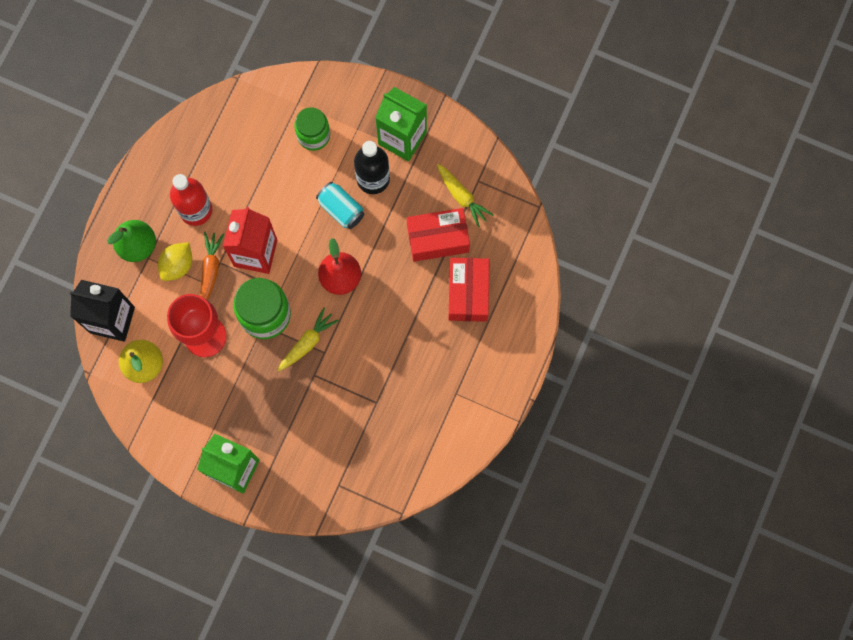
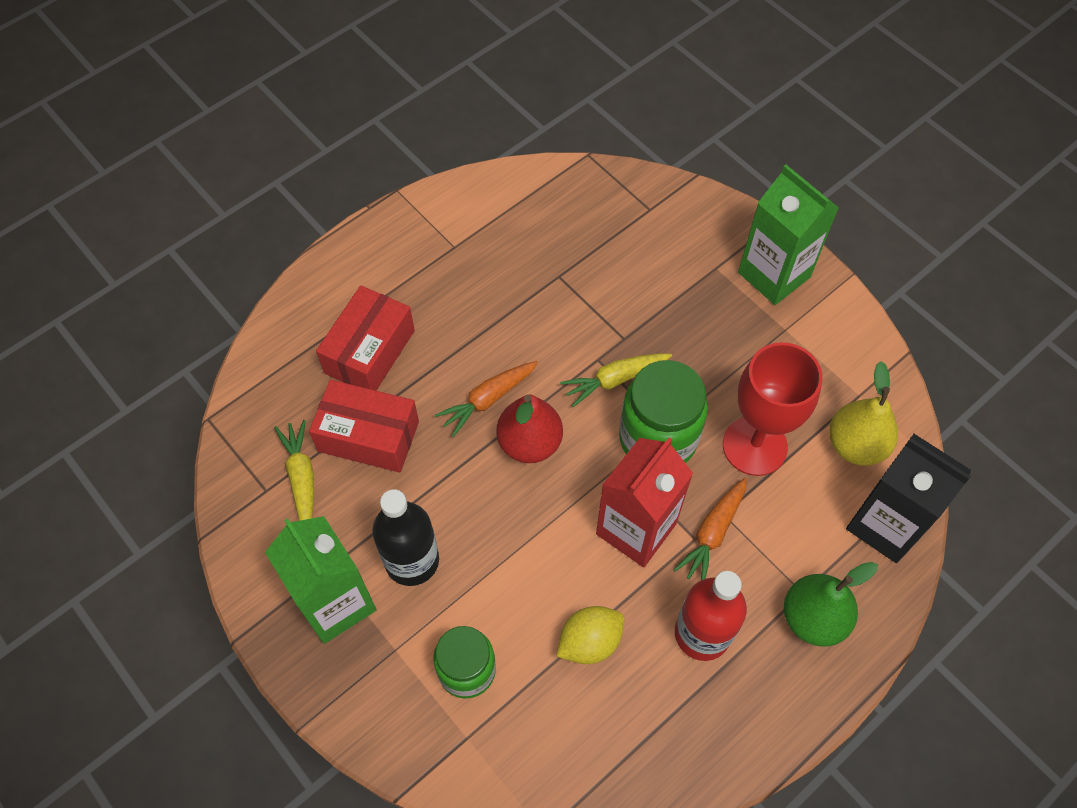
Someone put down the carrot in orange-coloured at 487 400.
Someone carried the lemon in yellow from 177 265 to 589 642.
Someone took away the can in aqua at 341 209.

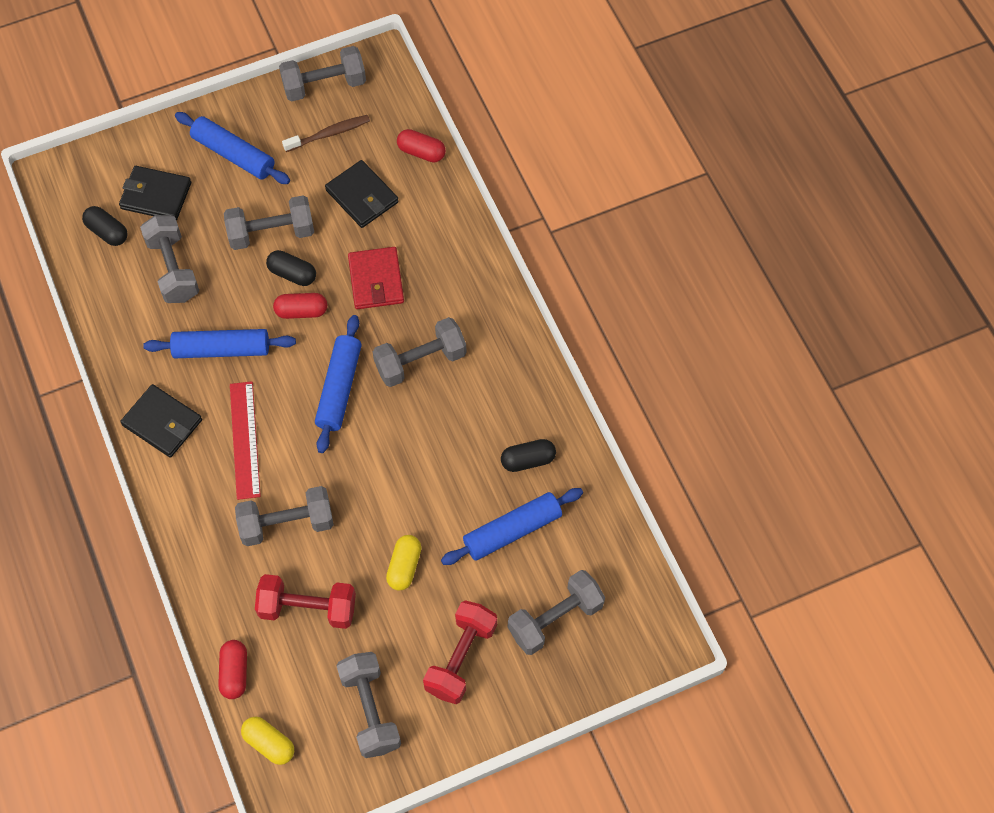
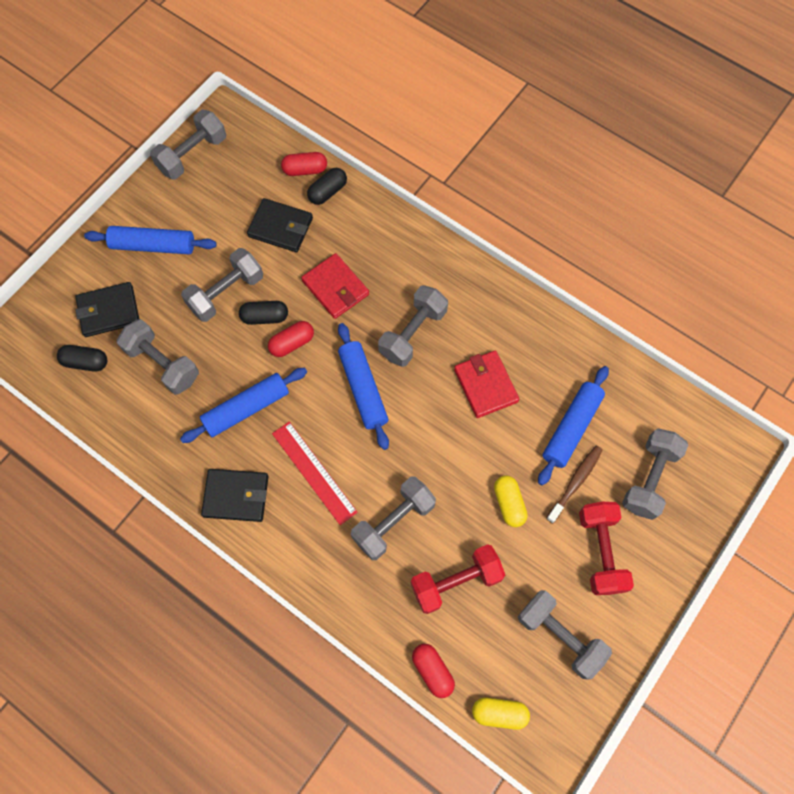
Someone carried the pill shape in ebony from 528 460 to 327 192.
Someone put down the card wallet in crimson at 486 385.
Someone carried the toothbrush in russet from 329 134 to 575 482.

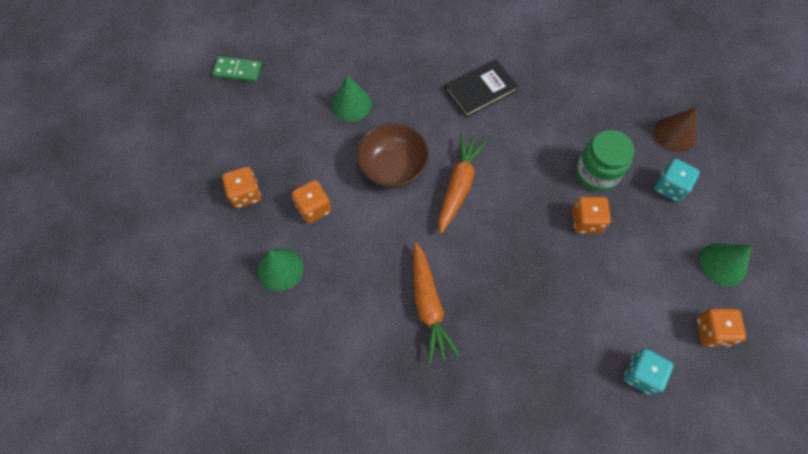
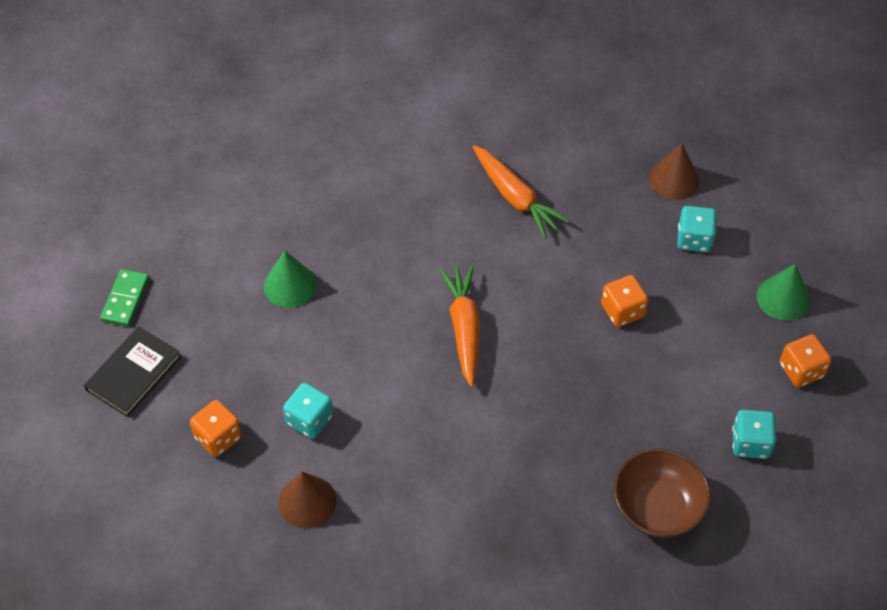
Someone carried the hardback in ebony from 480 90 to 133 373.
Someone rotated the domino piece in emerald at 238 71 by 60 degrees counterclockwise.
Someone repainted the cone in emerald at 280 269, which became the cone in russet at 307 501.
Someone repainted the die in orange-coloured at 314 208, which became the die in aqua at 309 420.
Someone carried the carrot in orange-coloured from 428 305 to 515 197.
Someone carried the bowl in russet from 393 167 to 657 508.
Someone took away the jam jar in emerald at 596 173.

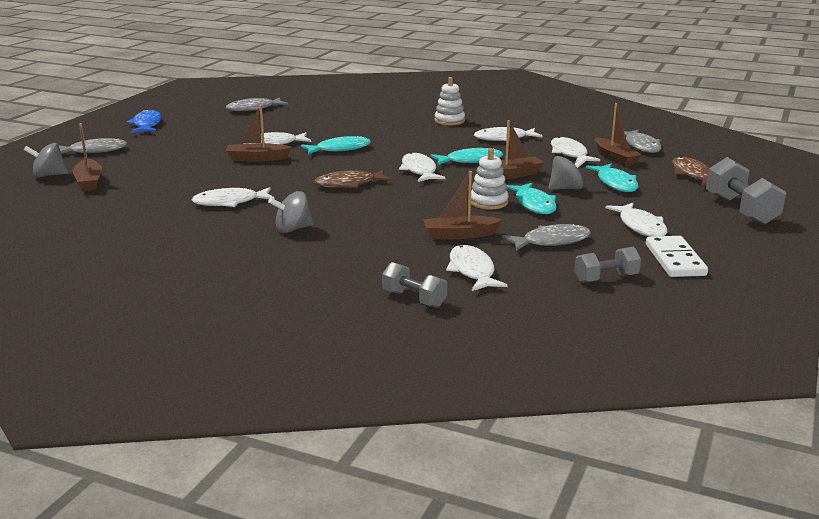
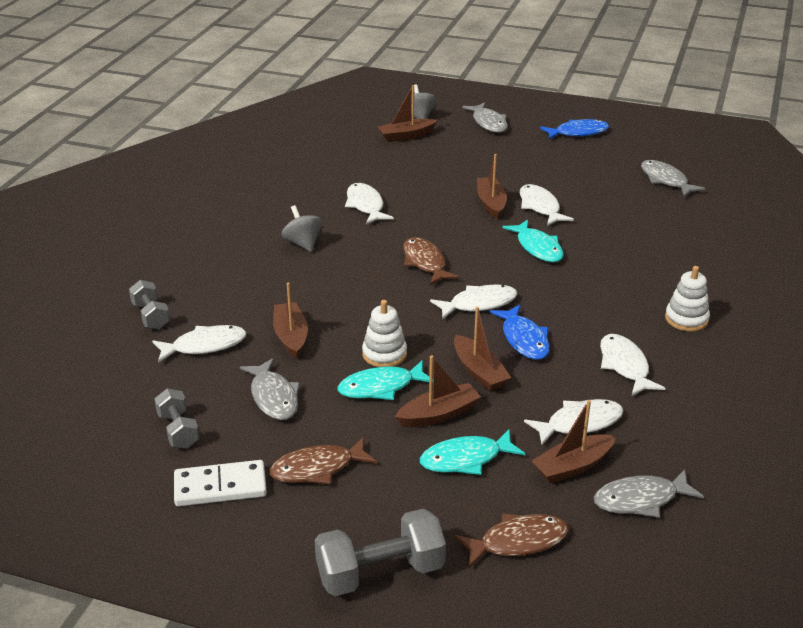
Someone rotated the hand weight in ash-grey at 414 299 by 60 degrees counterclockwise.
Someone repainted the fish in snow-white at 640 227, which became the fish in russet at 317 468.
Someone swapped the toy top in ash-grey at 566 188 for the sailboat in russet at 438 414.
Someone repainted the fish in aqua at 470 161, which became the fish in blue at 524 339.

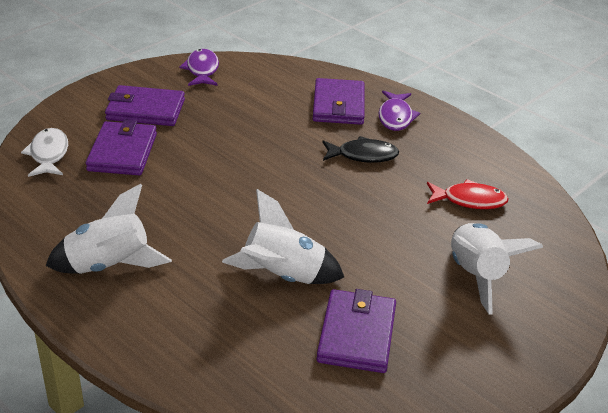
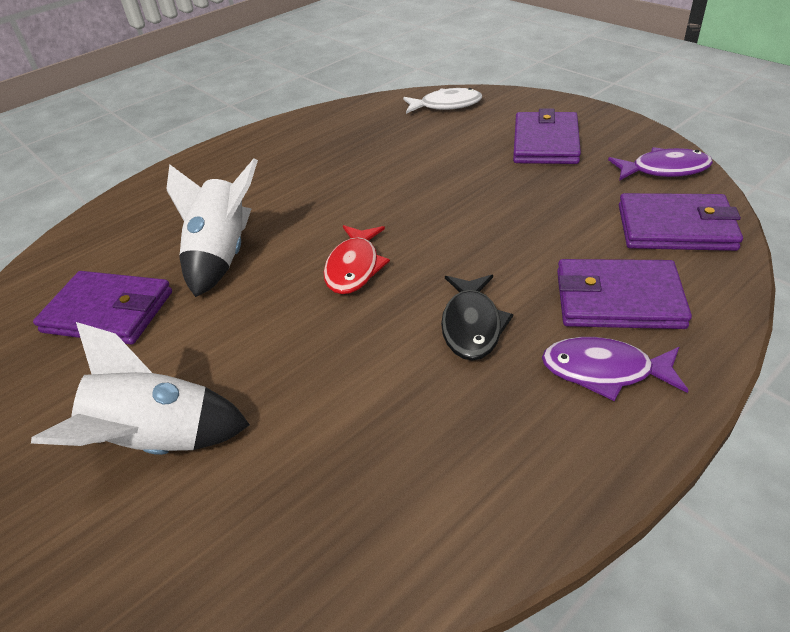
Someone carried the fish in crimson from 469 200 to 354 267.
Someone carried the card wallet in royal purple from 122 152 to 675 227.
Someone took away the rocket in snow-white at 109 266.

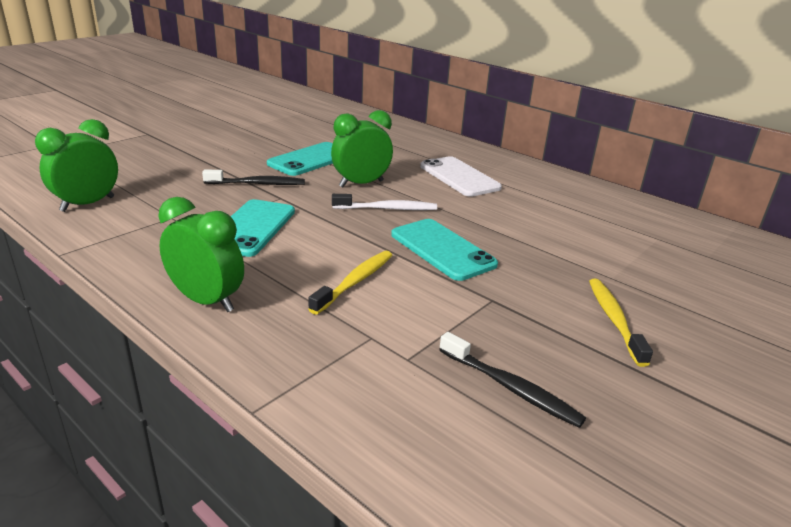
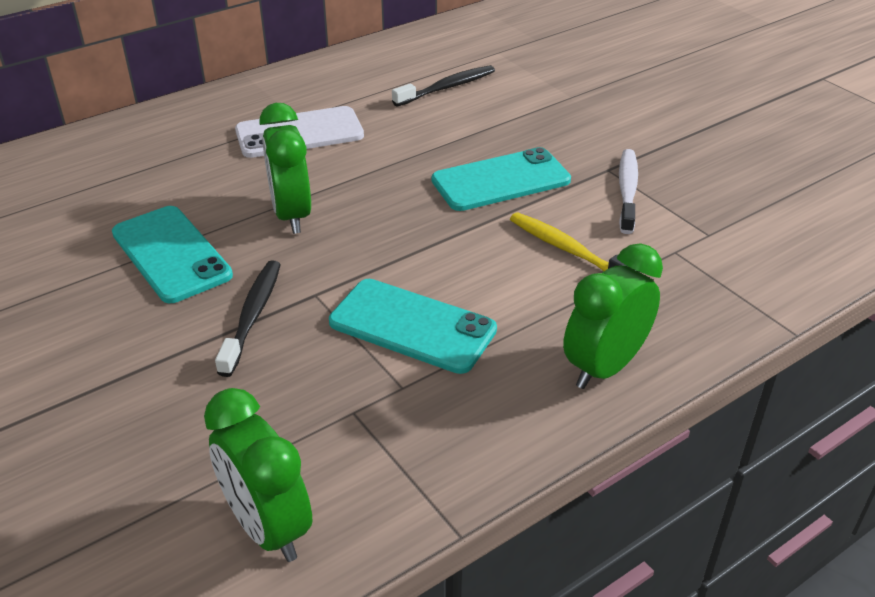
Someone carried the toothbrush in ebony from 511 388 to 447 87.
Someone carried the toothbrush in snow-white from 387 209 to 627 190.
Someone took away the toothbrush in yellow at 614 319.

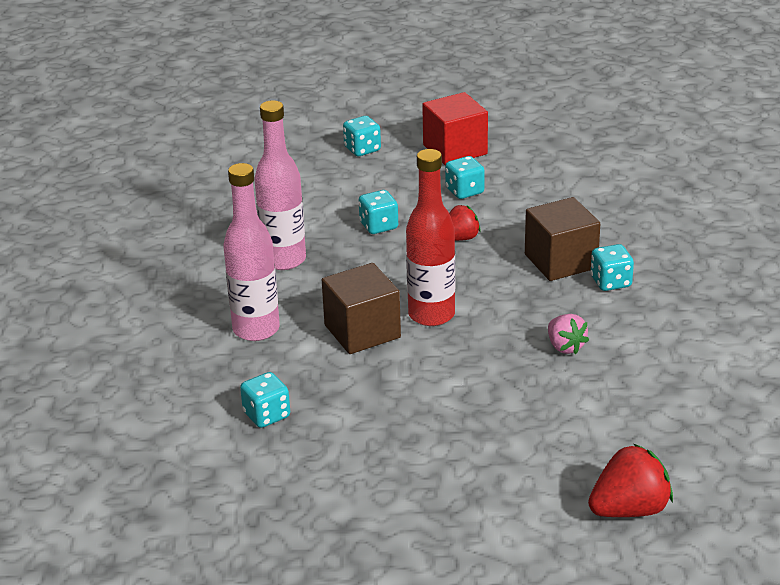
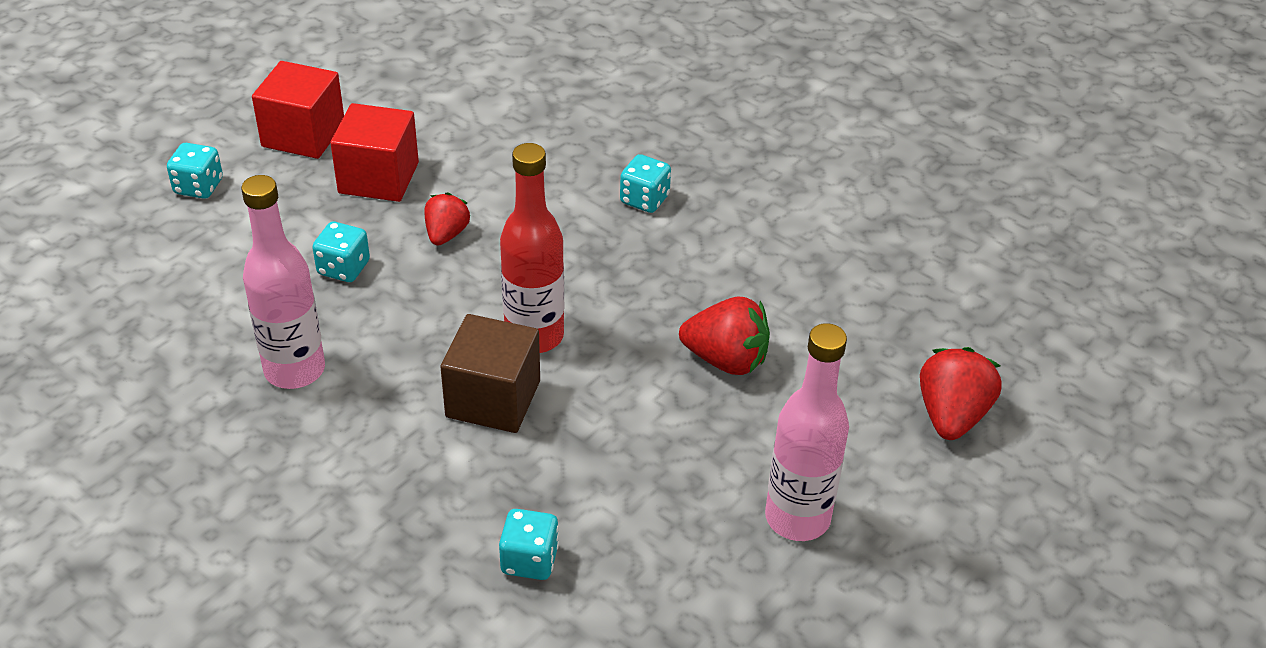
Someone swapped the die in aqua at 464 191 for the cube in crimson at 378 178.
Someone put down the berry in crimson at 726 360.
Someone carried the flask in rose-pink from 256 329 to 797 518.
Someone took away the cube in russet at 560 261.
Someone took away the berry in rose-pink at 565 347.

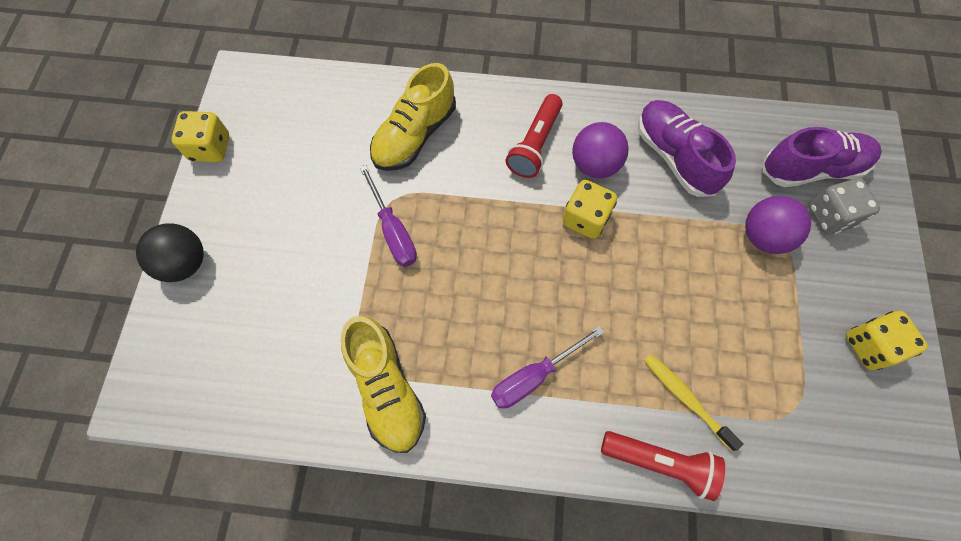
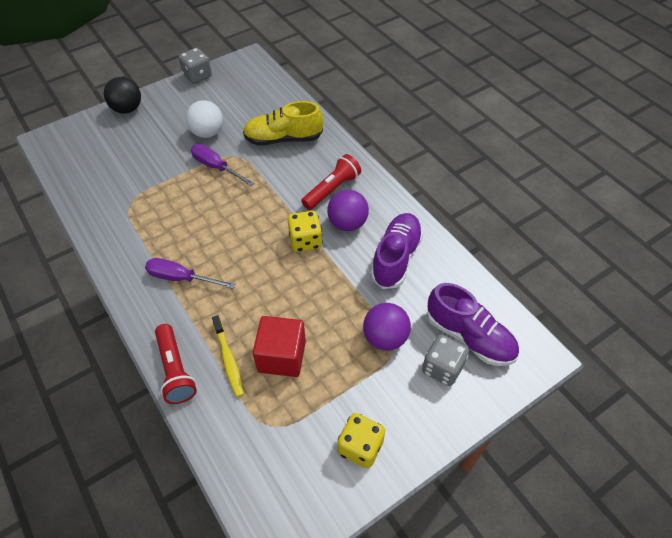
Someone repainted the die in yellow at 210 148, which became the die in ash-grey at 197 76.
Someone put down the sphere in snow-white at 207 133.
Someone rotated the hand screwdriver in royal purple at 393 231 by 105 degrees clockwise.
Someone rotated the toothbrush in yellow at 686 398 by 150 degrees clockwise.
Someone put down the cube in crimson at 281 356.
Someone rotated the torch in crimson at 535 144 by 150 degrees clockwise.
Someone took away the lace-up shoe in yellow at 386 389.

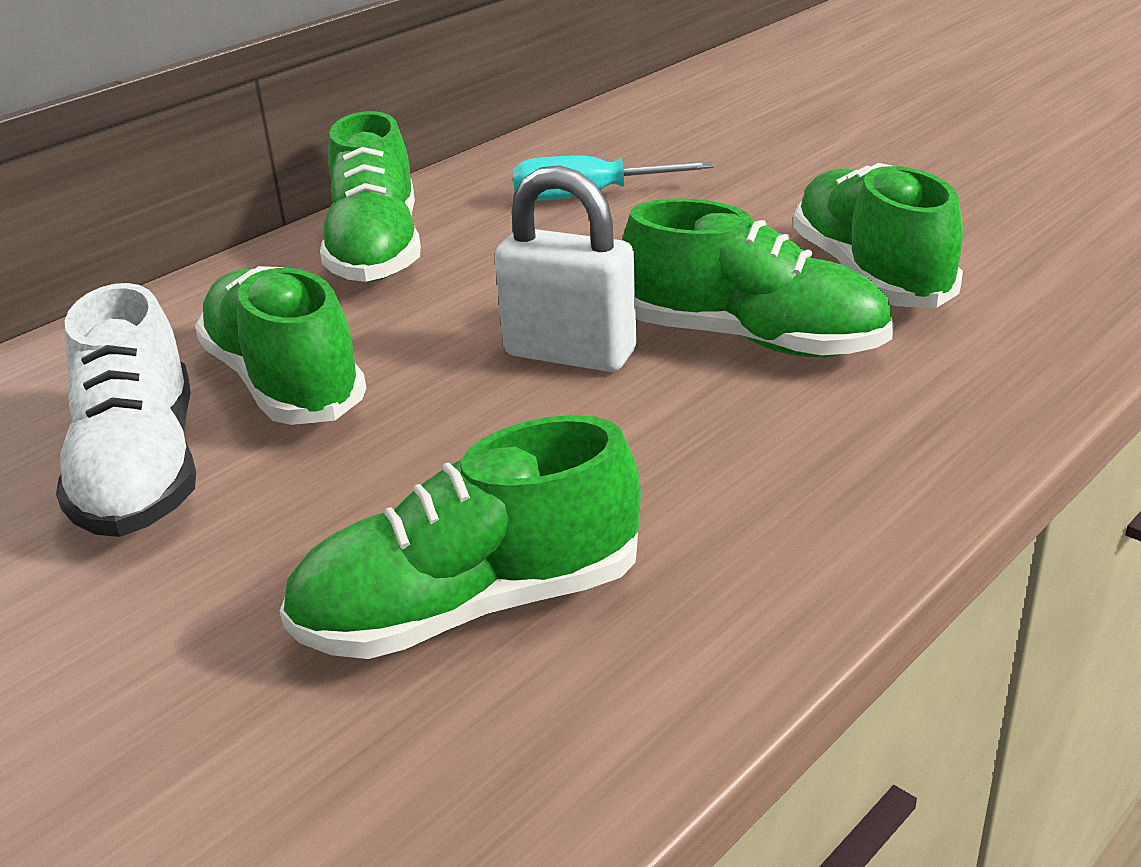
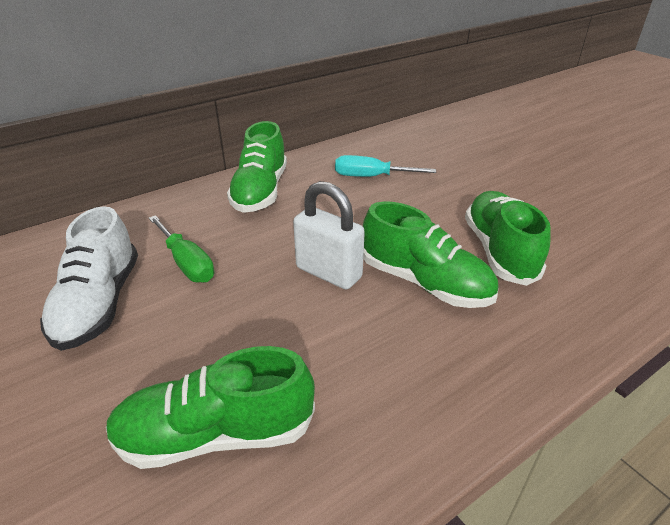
Someone swapped the lace-up shoe in emerald at 284 382 for the hand screwdriver in emerald at 186 263.

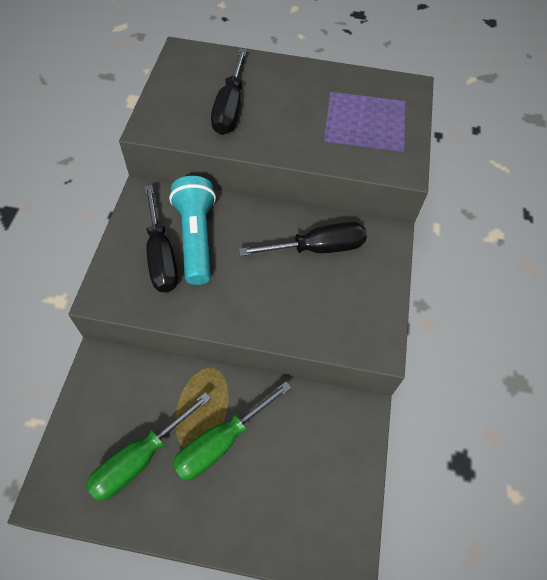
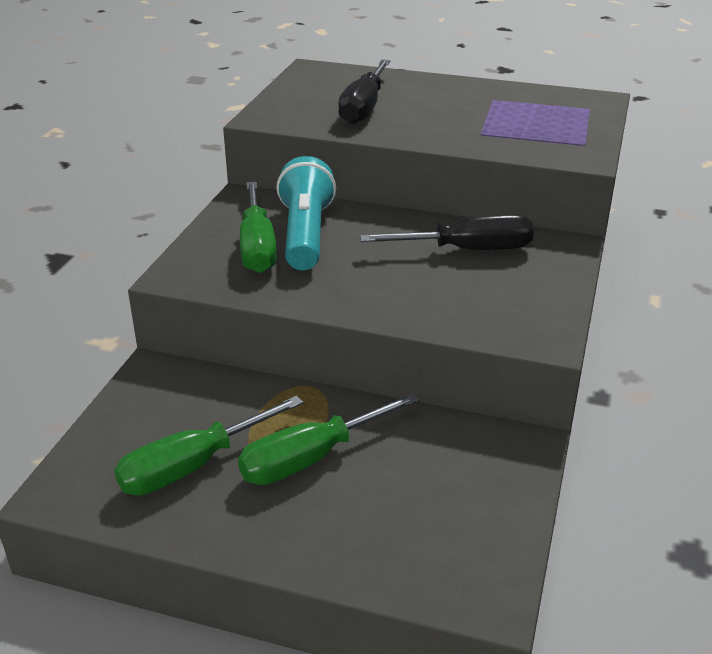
Someone repainted the hand screwdriver in ebony at 161 255, which became the hand screwdriver in emerald at 257 246.

